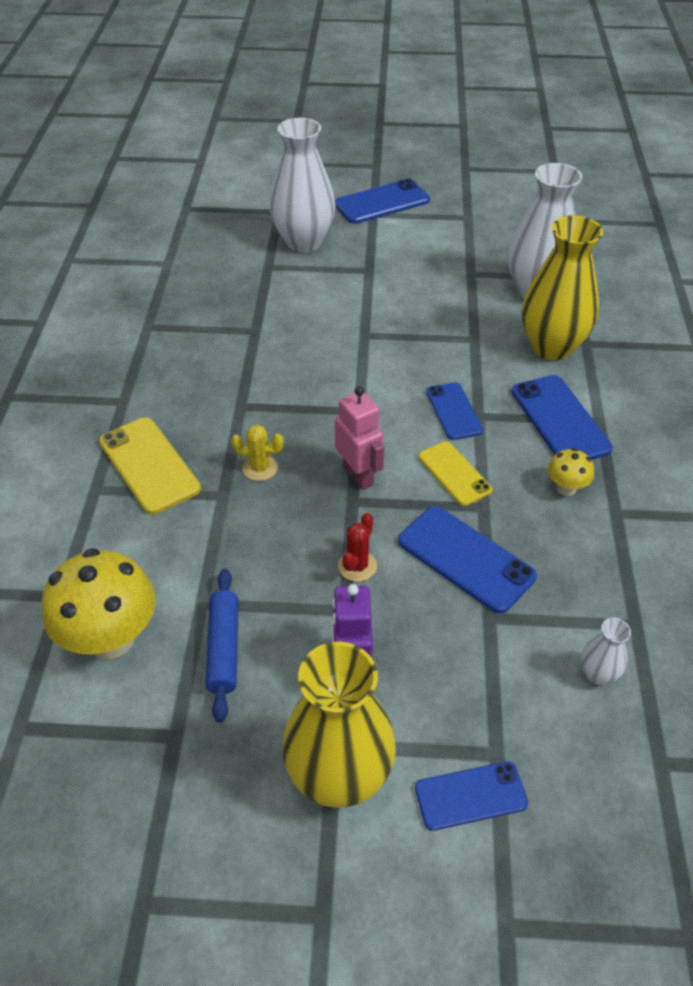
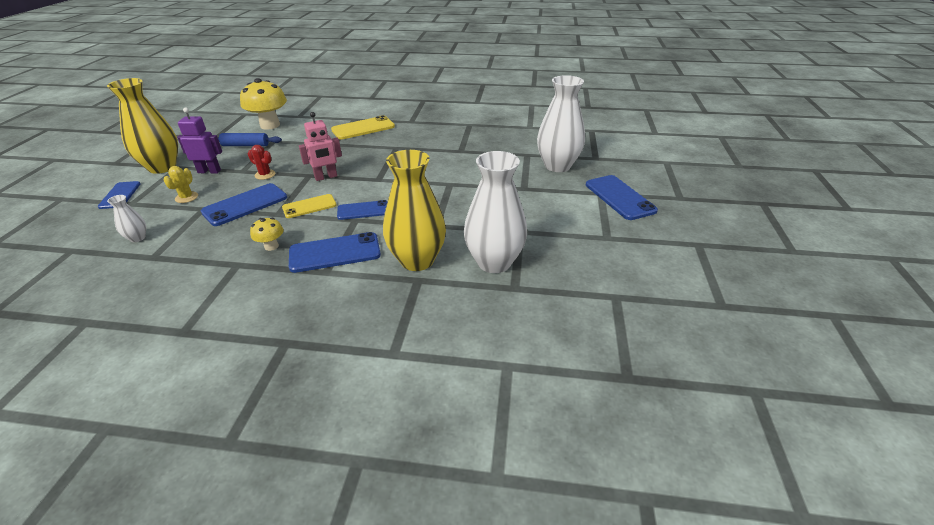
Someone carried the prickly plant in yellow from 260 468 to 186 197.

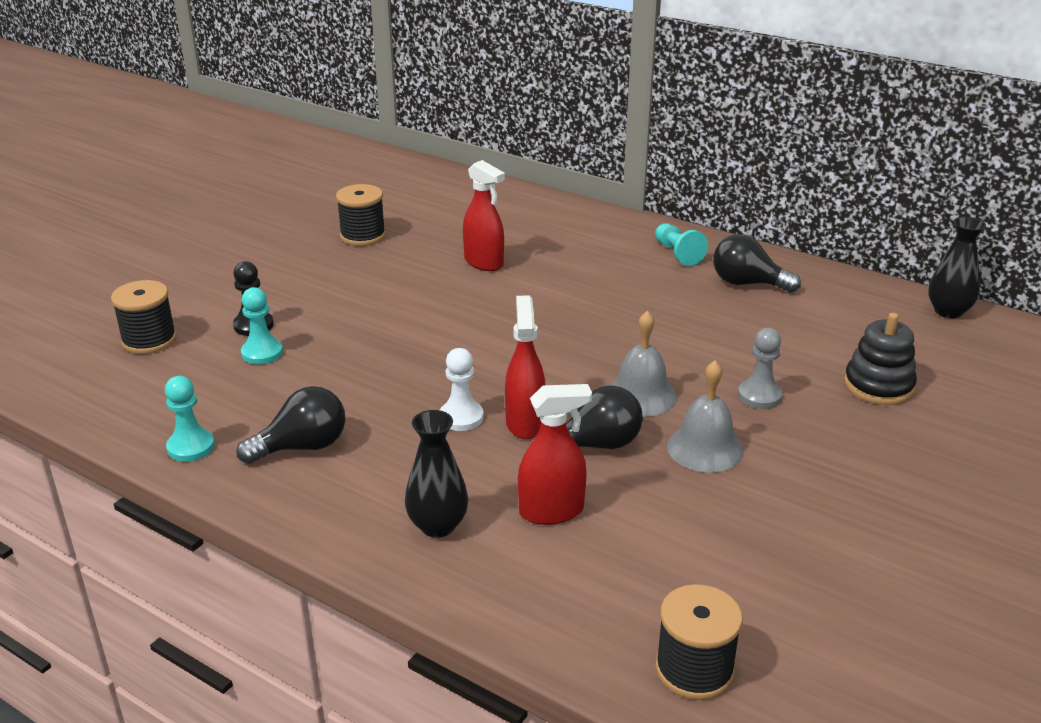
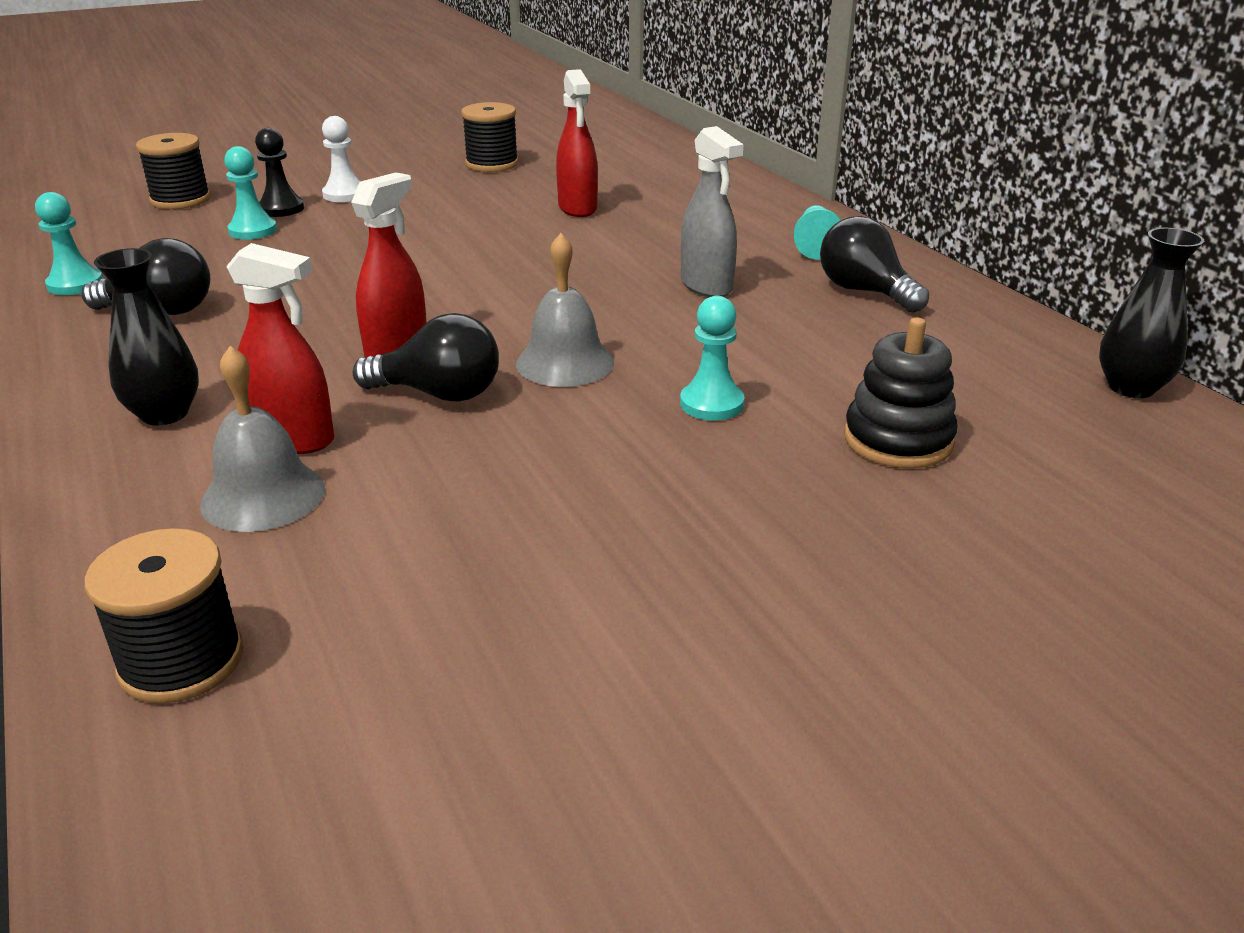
Someone carried the hand bell in ash-grey from 705 448 to 263 496.
Someone carried the chess pawn in snow-white from 461 417 to 344 195.
Someone repainted the chess pawn in ash-grey at 759 396, which became the chess pawn in aqua at 711 404.
Someone put down the spray cleaner in ash-grey at 706 286.

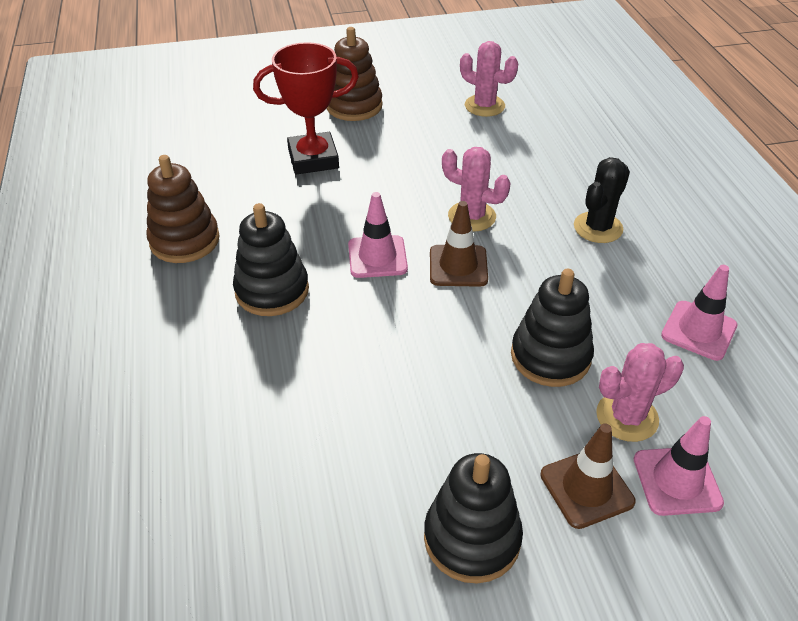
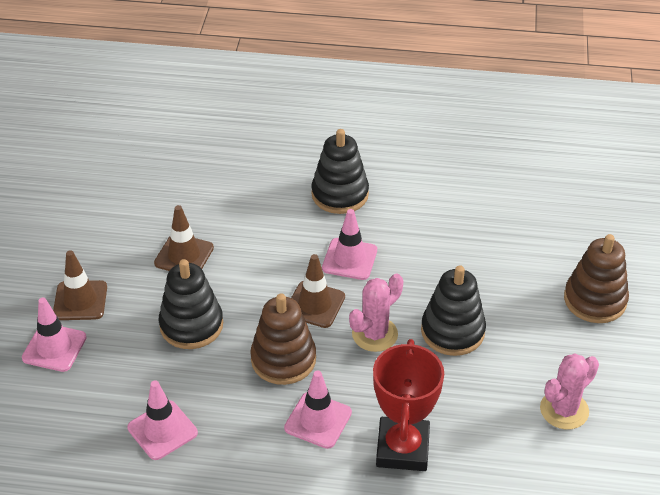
Someone put down the road cone in russet at 184 255.
Someone carried the stacking toy in russet from 185 240 to 283 359.
Someone swapped the prickly plant in ebony at 598 228 for the road cone in rose-pink at 318 420.
Someone carried the prize cup in crimson from 313 159 to 402 448.
Someone carried the stacking toy in ebony from 472 538 to 452 331.
Someone took away the prickly plant in rose-pink at 627 417.

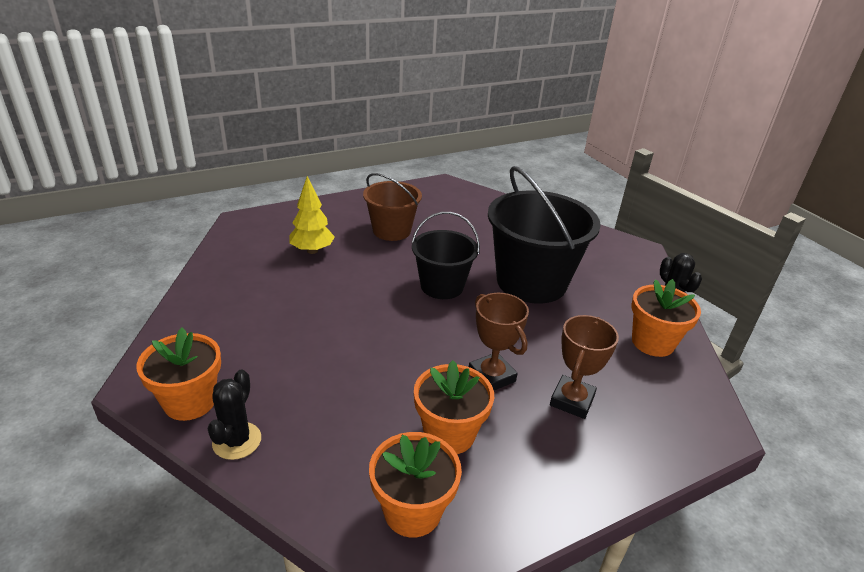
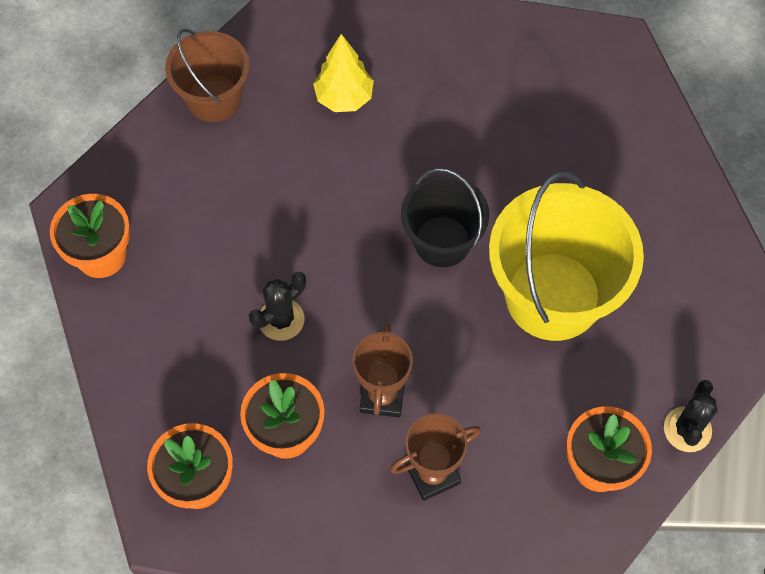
Someone carried the sand bucket in russet from 391 230 to 214 98.
Someone carried the prickly plant in ebony from 237 441 to 281 319.
Someone repainted the sand bucket in ebony at 531 282, which became the sand bucket in yellow at 553 296.

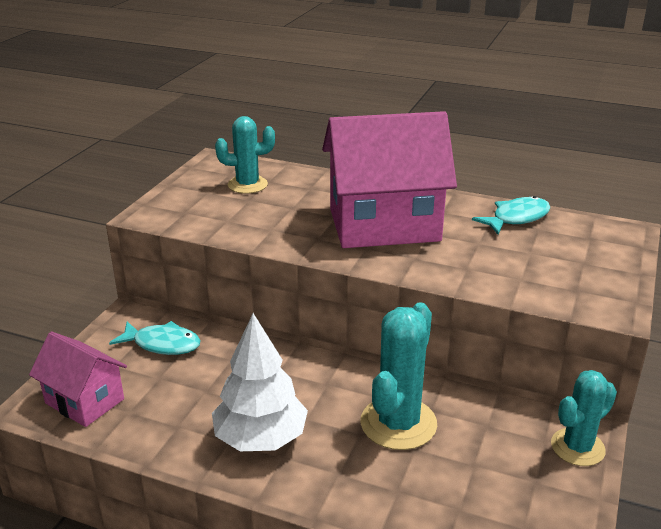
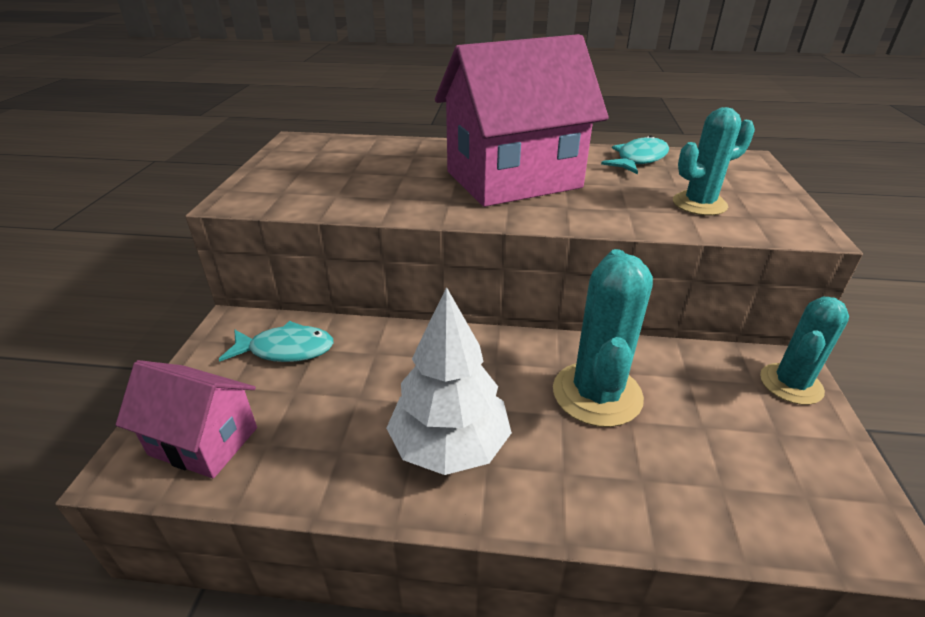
Someone carried the prickly plant in aqua from 247 185 to 699 204.

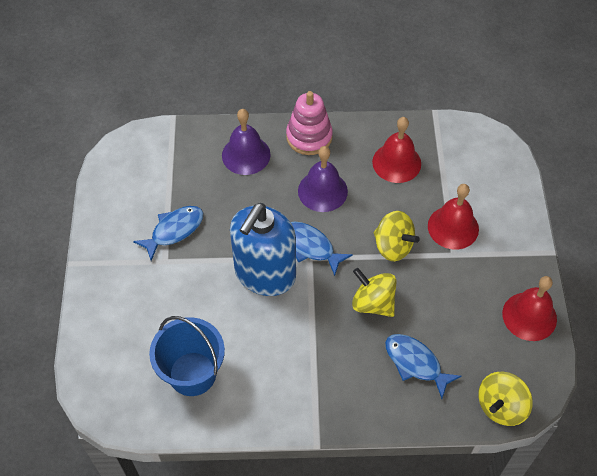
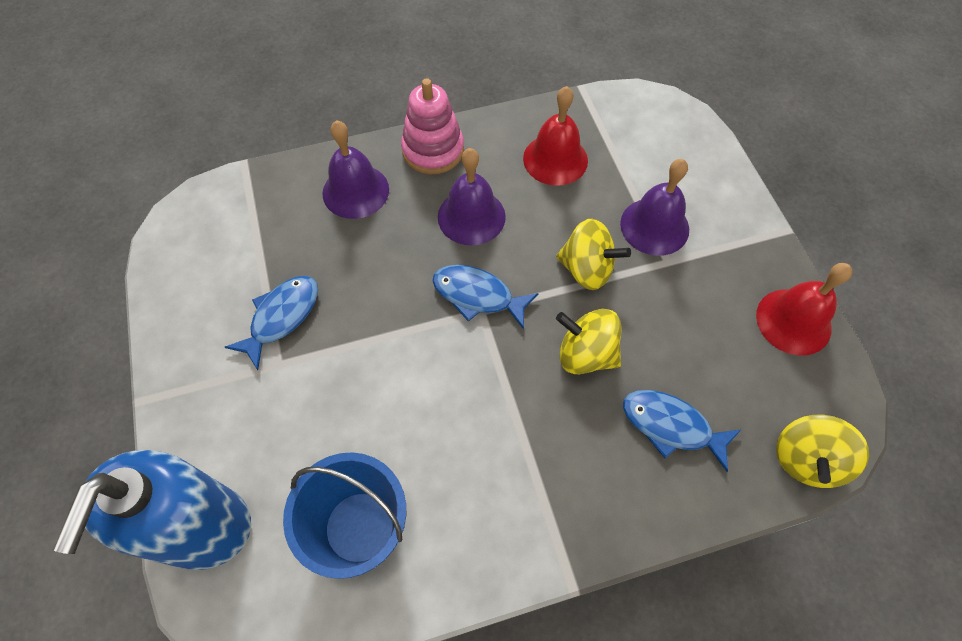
Someone carried the pump bottle in blue from 265 274 to 202 526.
Someone repainted the hand bell in crimson at 453 227, which became the hand bell in royal purple at 654 226.

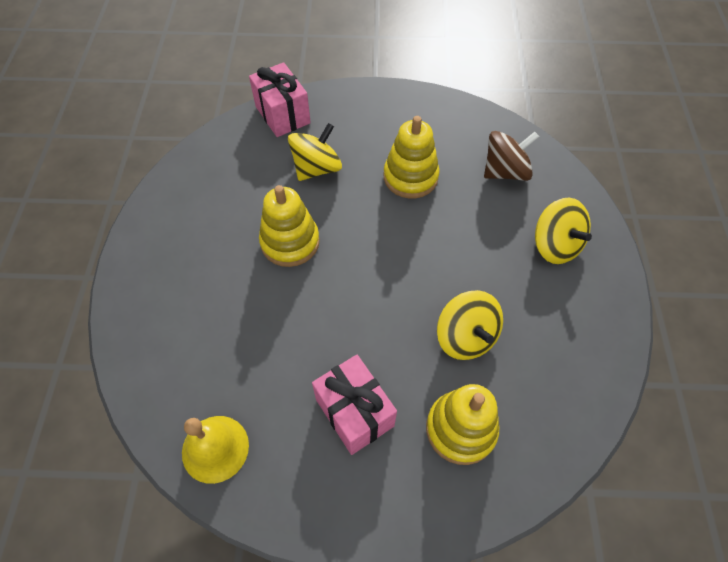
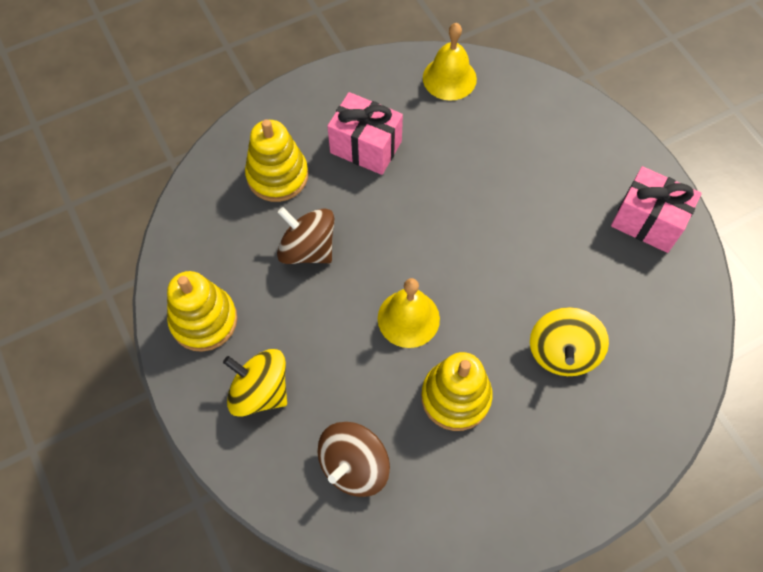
Someone carried the stacking toy in yellow from 290 242 to 204 320.
Someone repainted the toy top in yellow at 465 337, which became the toy top in russet at 308 249.
Someone put down the hand bell in yellow at 408 318.
Someone carried the gift in rose-pink from 282 115 to 647 222.

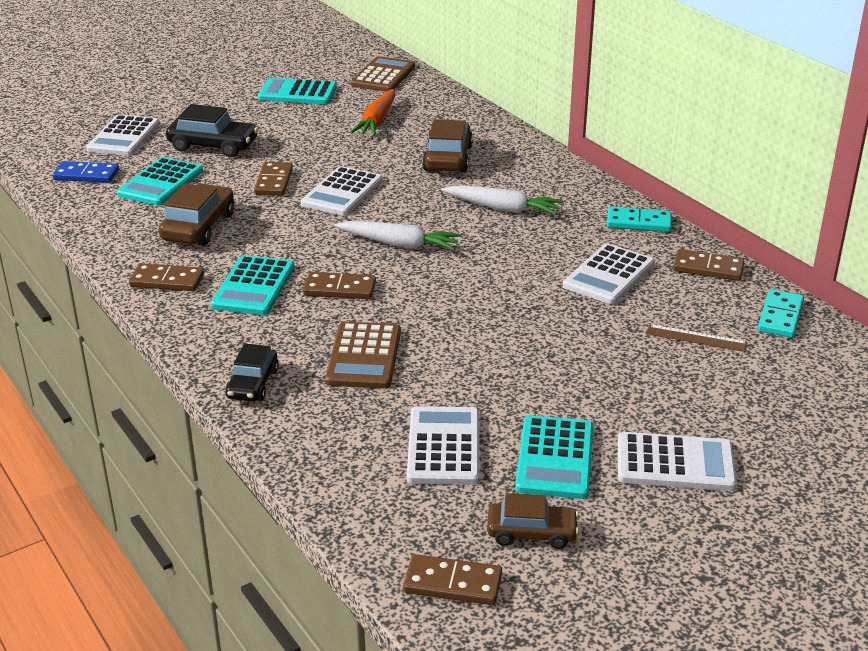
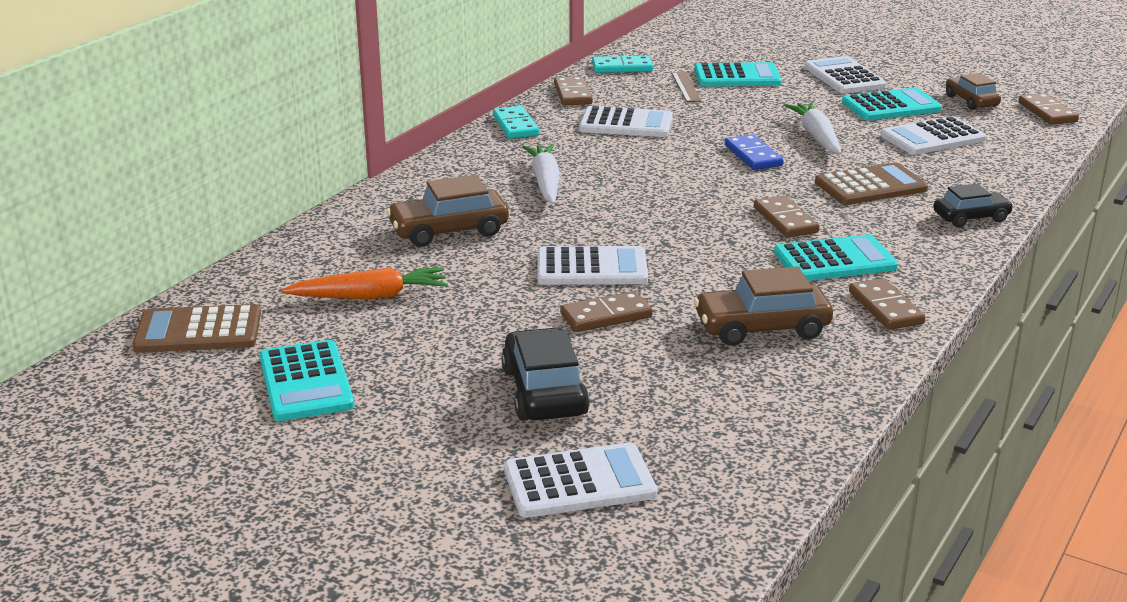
Someone carried the calculator in aqua from 161 183 to 737 76.
Someone carried the domino piece in blue from 86 175 to 753 156.
Someone carried the carrot in snow-white from 399 244 to 817 137.

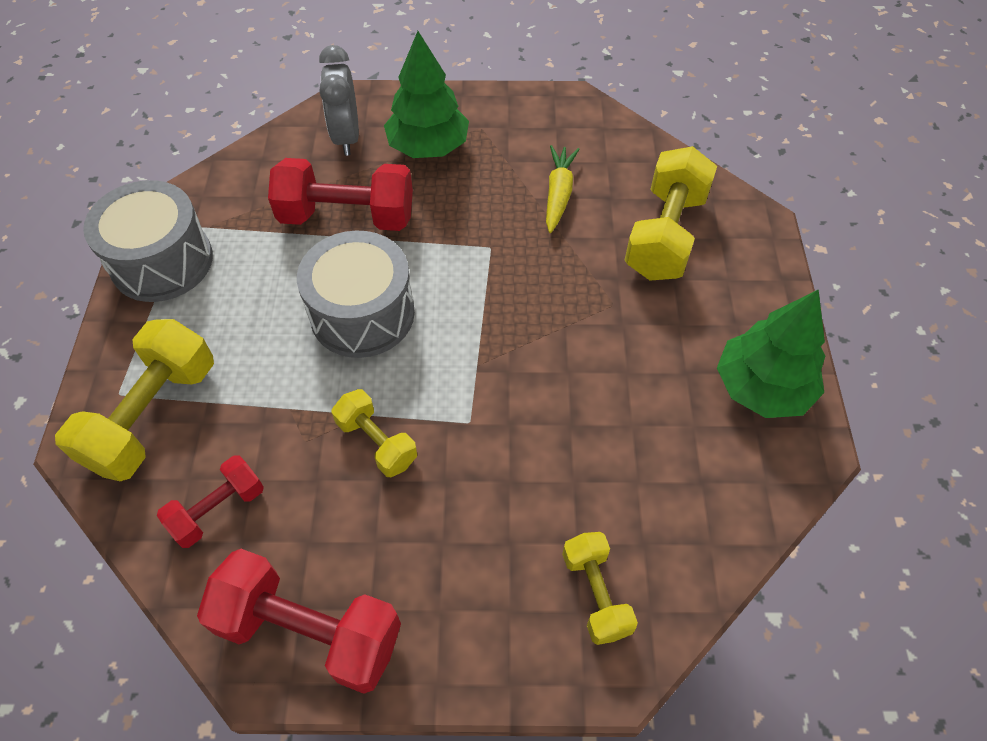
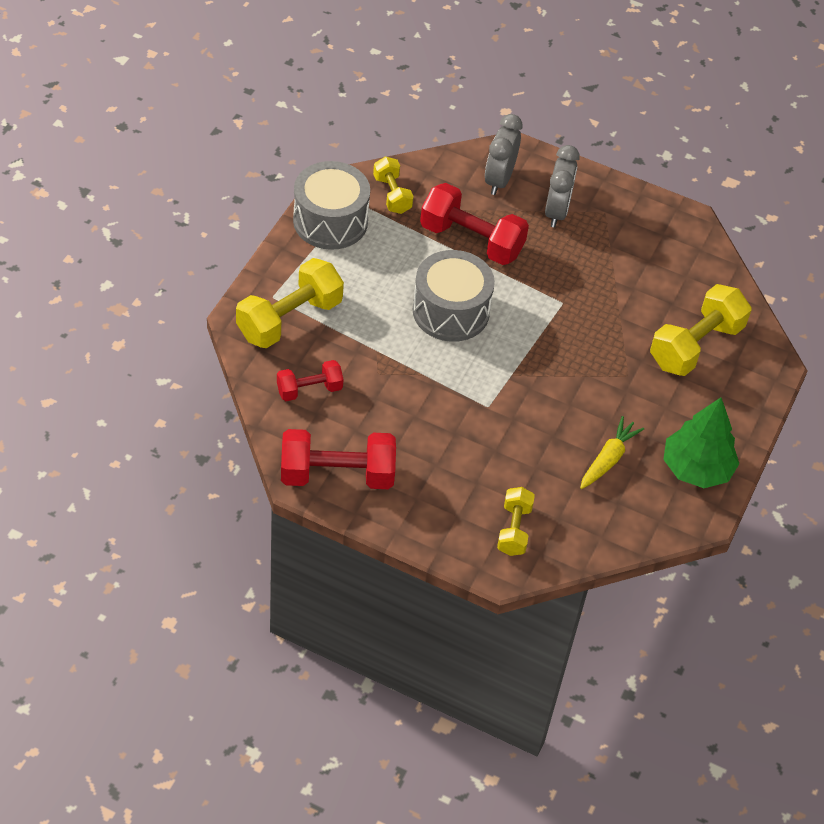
Someone rotated the hand weight in crimson at 310 631 by 45 degrees counterclockwise.
Someone carried the hand weight in yellow from 377 442 to 392 194.
Someone swapped the toy tree in emerald at 428 147 for the bedside clock in ash-grey at 556 211.
Someone carried the carrot in yellow from 558 194 to 608 459.

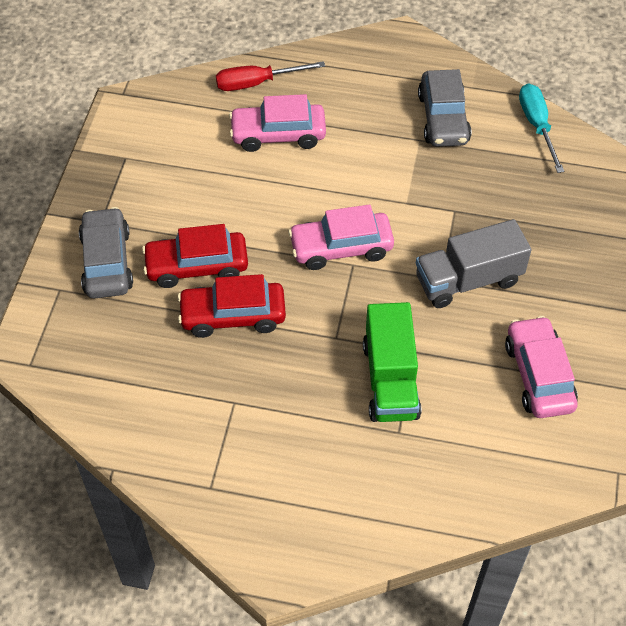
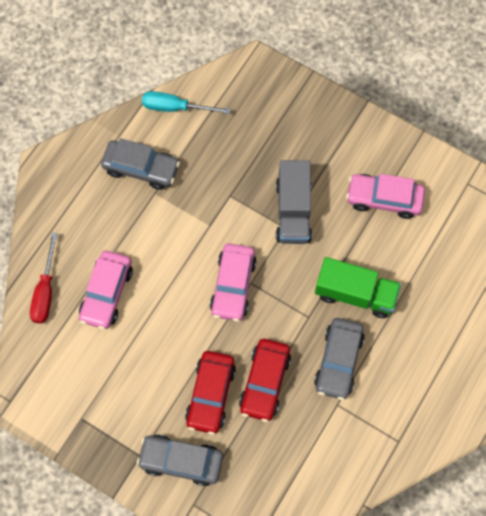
Someone put down the automobile in ash-grey at 338 361.

